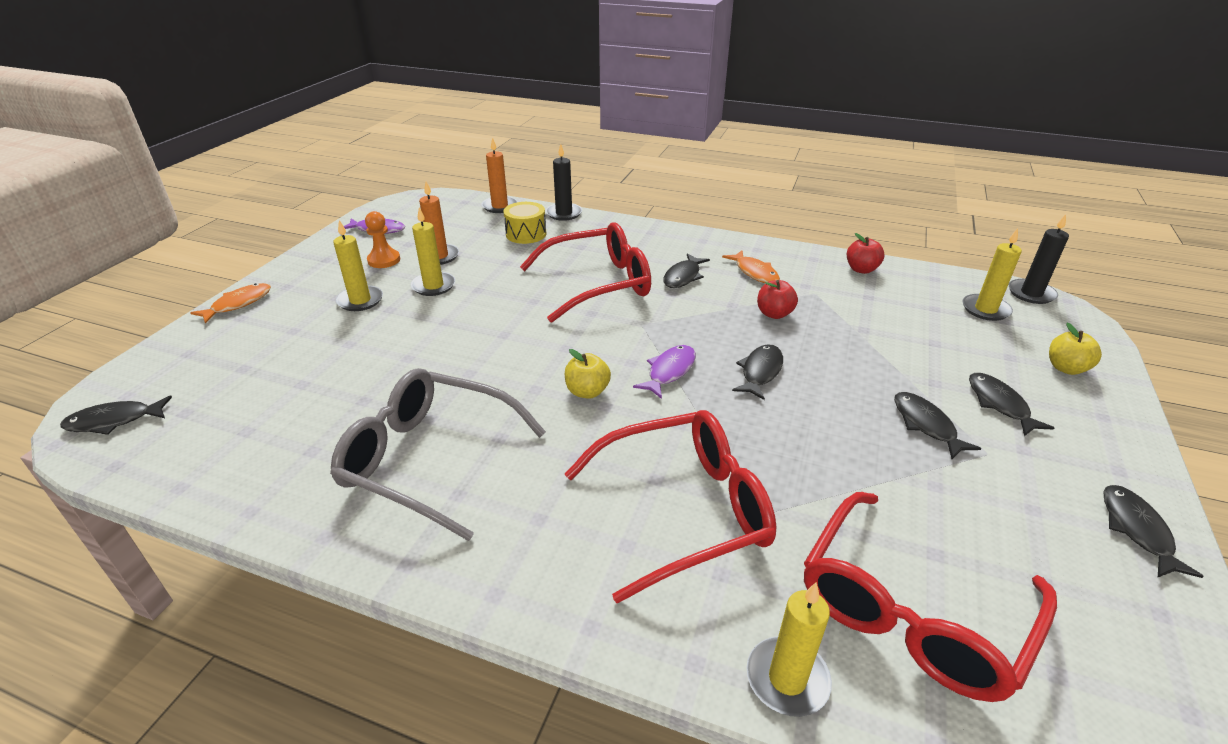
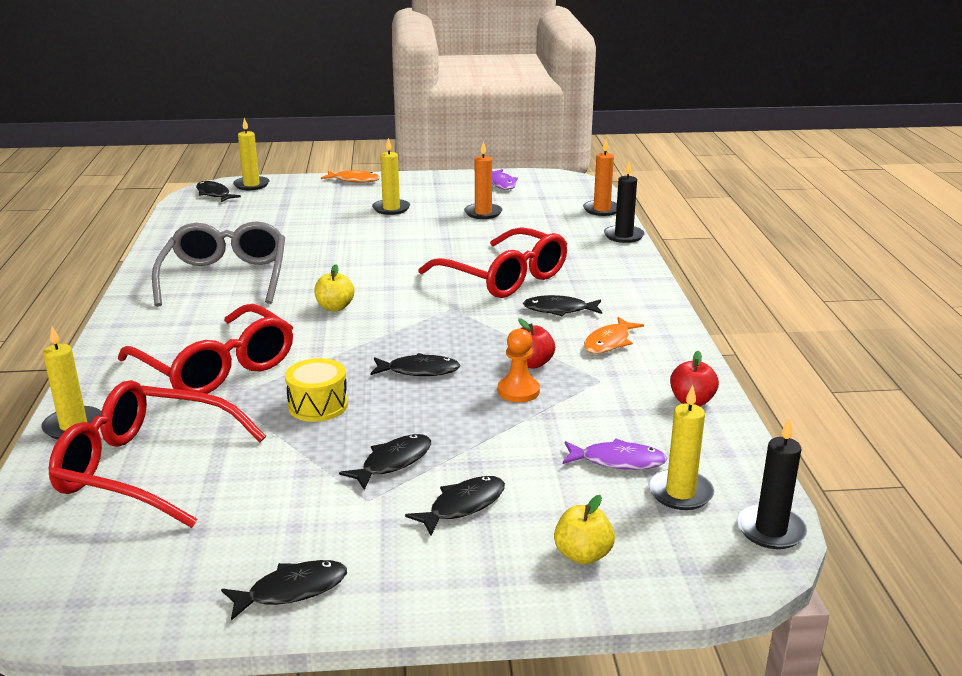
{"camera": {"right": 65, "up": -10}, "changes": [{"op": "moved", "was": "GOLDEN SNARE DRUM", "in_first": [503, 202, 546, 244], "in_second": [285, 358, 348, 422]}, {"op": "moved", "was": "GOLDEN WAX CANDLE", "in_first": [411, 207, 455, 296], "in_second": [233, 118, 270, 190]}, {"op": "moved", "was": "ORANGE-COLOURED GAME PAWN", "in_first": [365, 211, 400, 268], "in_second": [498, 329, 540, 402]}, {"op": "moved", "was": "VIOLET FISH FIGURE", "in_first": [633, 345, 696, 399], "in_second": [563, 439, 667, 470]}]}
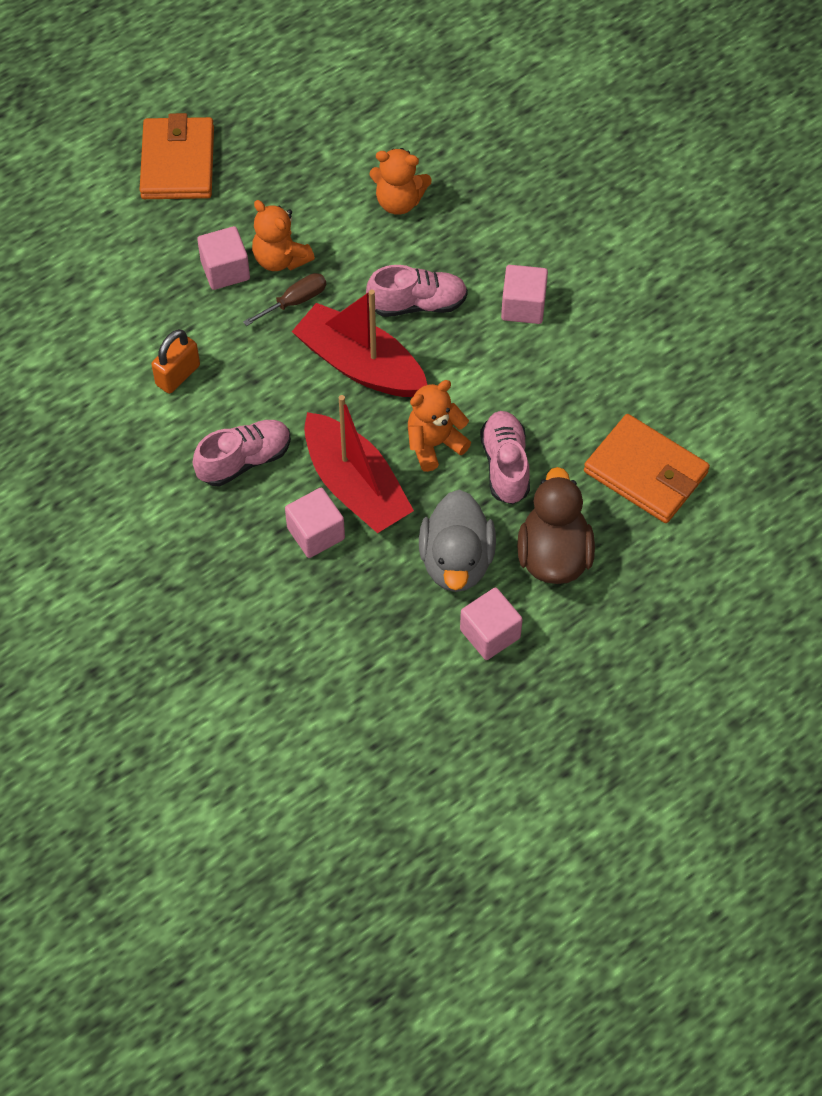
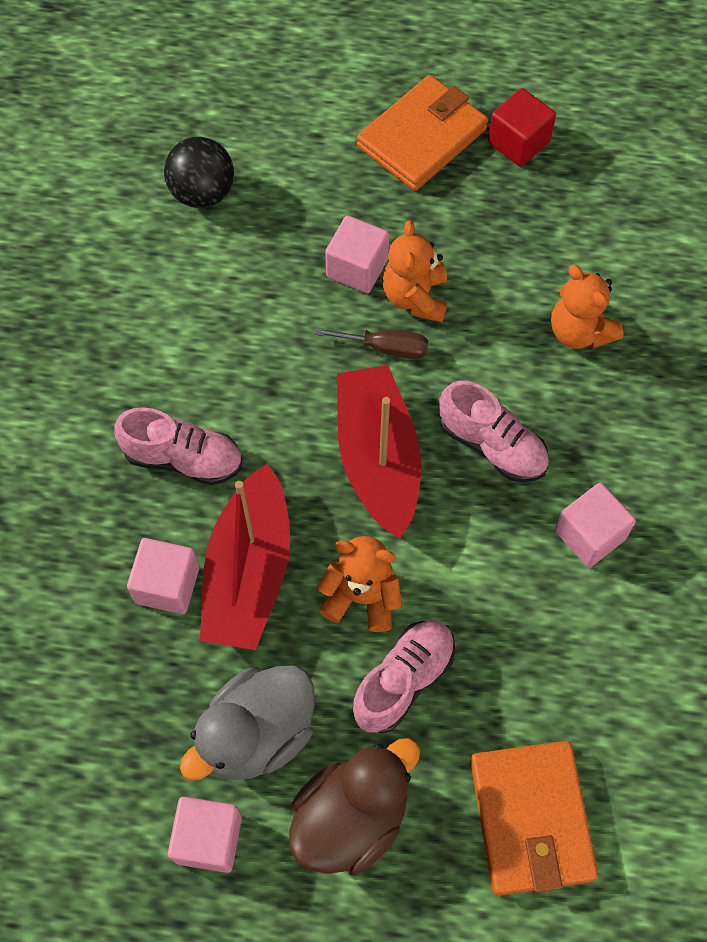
{"camera": {"right": 45, "up": 5}, "changes": [{"op": "removed", "was": "ORANGE-COLOURED LOCK", "in_first": [151, 329, 200, 394]}, {"op": "added", "now": "CRIMSON BLOCK", "in_second": [488, 88, 556, 167]}, {"op": "added", "now": "BLACK PLAY BALL", "in_second": [164, 137, 234, 208]}]}
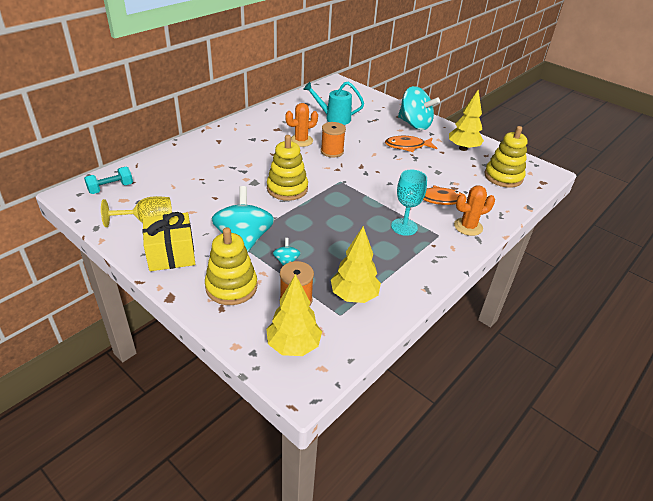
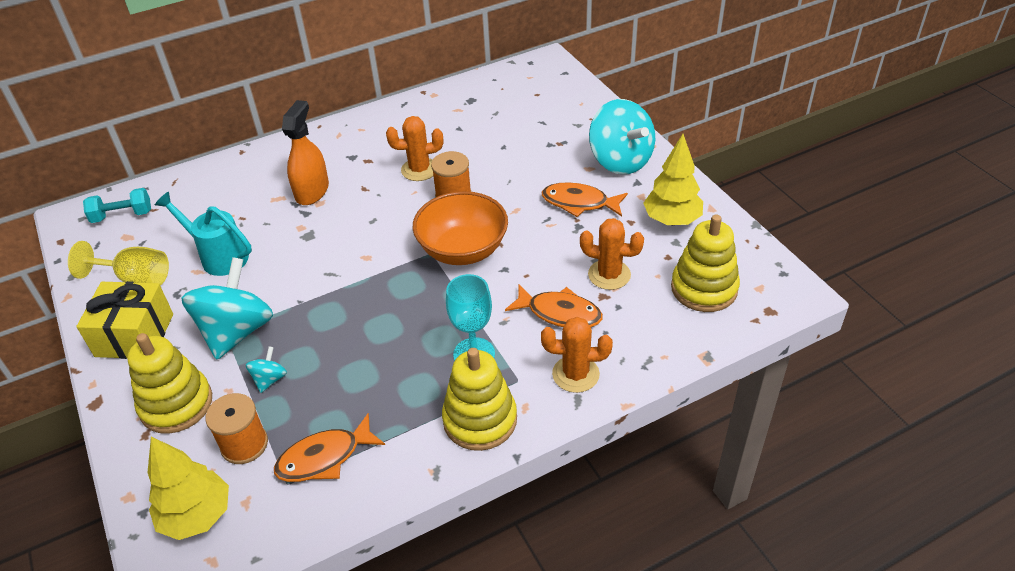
{"camera": {"right": 25, "up": 5}, "changes": [{"op": "moved", "was": "TEAL WATERING CAN", "in_first": [303, 81, 364, 125], "in_second": [155, 192, 252, 276]}, {"op": "moved", "was": "GOLDEN STACKING TOY", "in_first": [267, 135, 308, 201], "in_second": [442, 348, 517, 451]}, {"op": "replaced", "was": "GOLDEN FIR TREE", "now": "ORANGE-COLOURED FISH FIGURE", "in_first": [331, 226, 381, 303], "in_second": [274, 413, 385, 482]}, {"op": "added", "now": "ORANGE-COLOURED SPRAY BOTTLE", "in_second": [282, 100, 329, 205]}, {"op": "added", "now": "ORANGE-COLOURED BOWL", "in_second": [412, 191, 508, 265]}, {"op": "added", "now": "ORANGE-COLOURED PRICKLY PLANT", "in_second": [580, 218, 644, 290]}]}
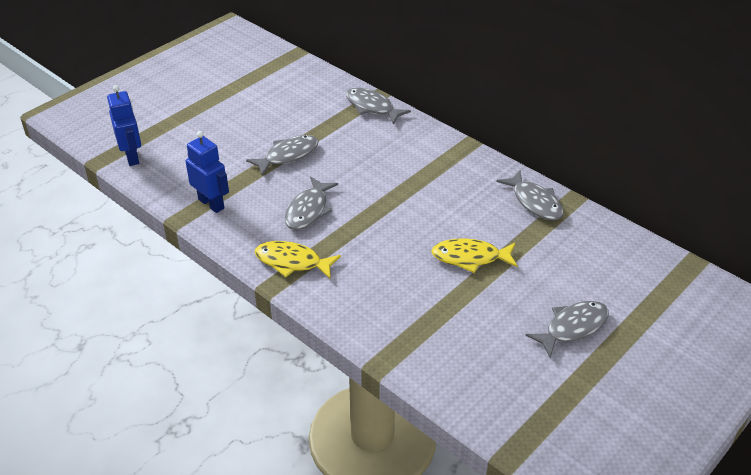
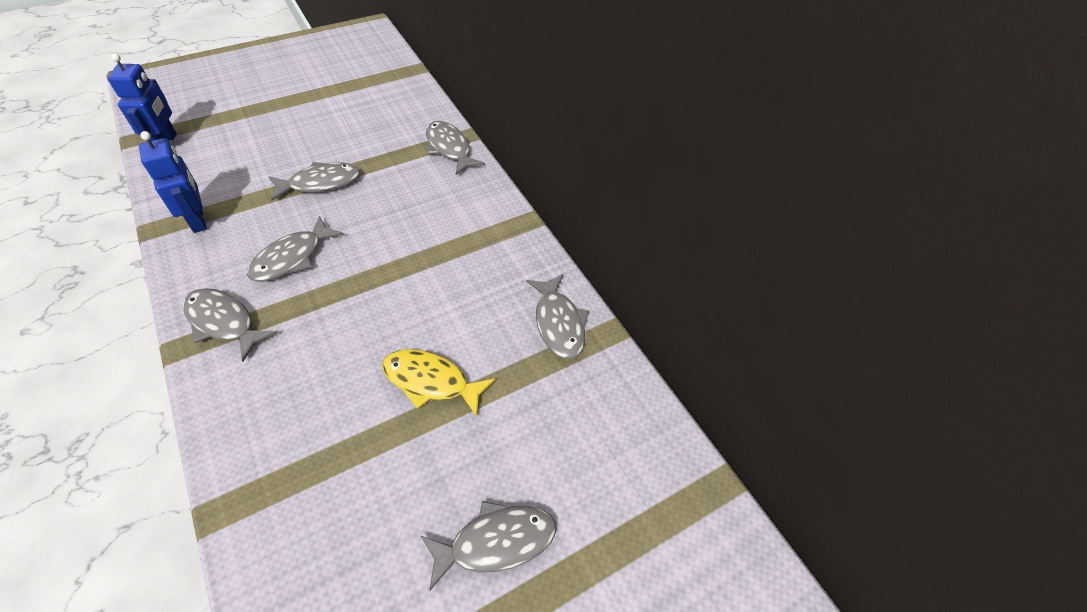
{"camera": {"right": 15, "up": 10}, "changes": [{"op": "recoloured", "was": "GOLDEN FISH FIGURE", "now": "GREY FISH FIGURE", "in_first": [255, 241, 341, 279], "in_second": [183, 288, 278, 361]}]}
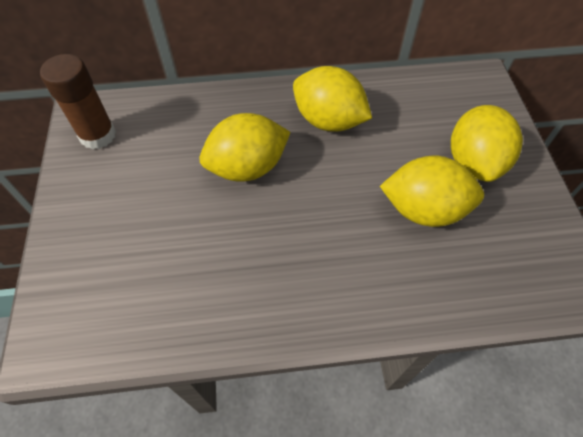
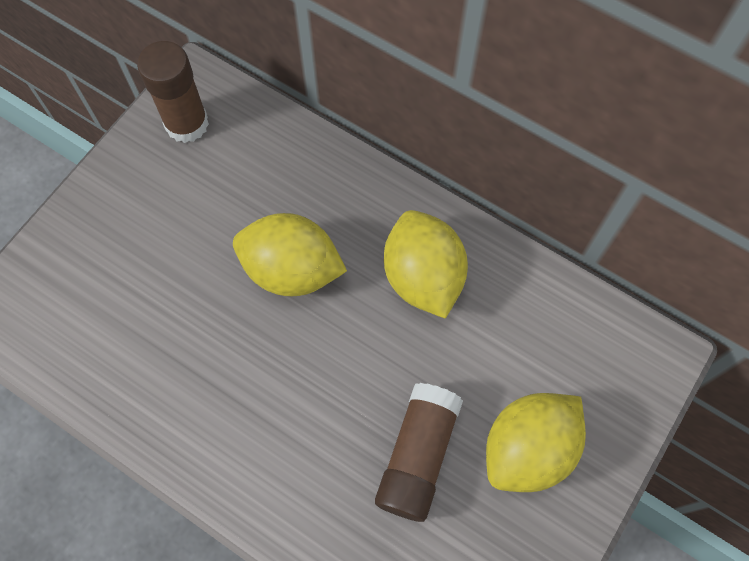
{"camera": {"right": 40, "up": 10}, "changes": [{"op": "replaced", "was": "GOLDEN LEMON", "now": "RUSSET GLUE STICK", "in_first": [380, 156, 484, 227], "in_second": [375, 383, 463, 522]}]}
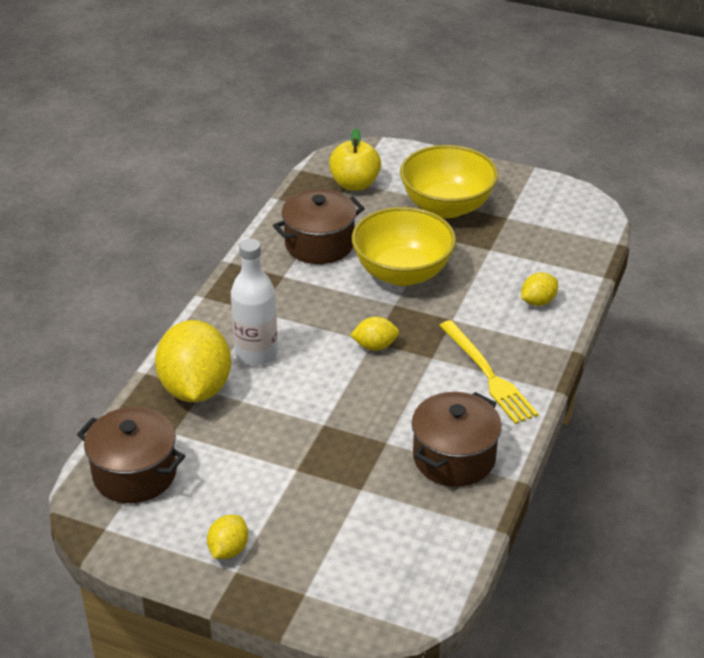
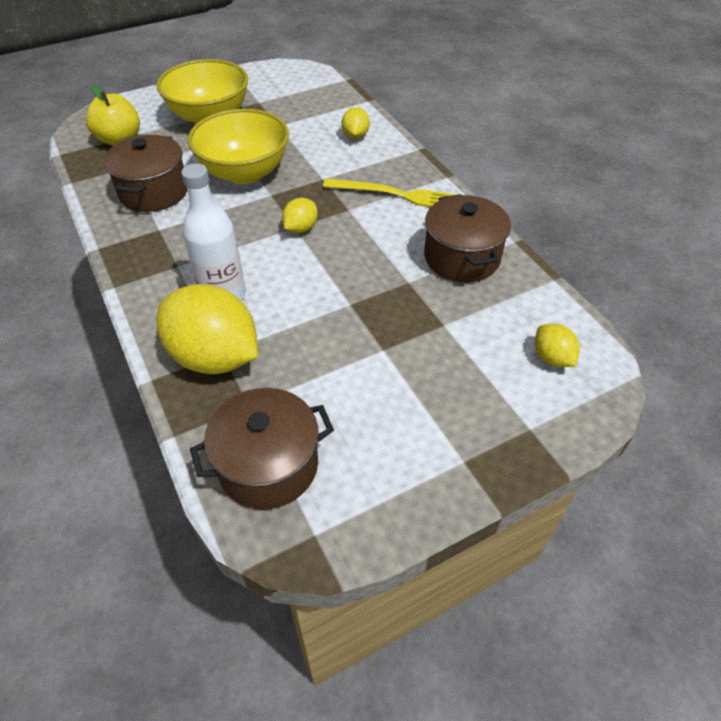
{"camera": {"right": -50, "up": 10}, "changes": [{"op": "moved", "was": "GOLDEN LEMON", "in_first": [207, 515, 248, 559], "in_second": [535, 324, 580, 367]}]}
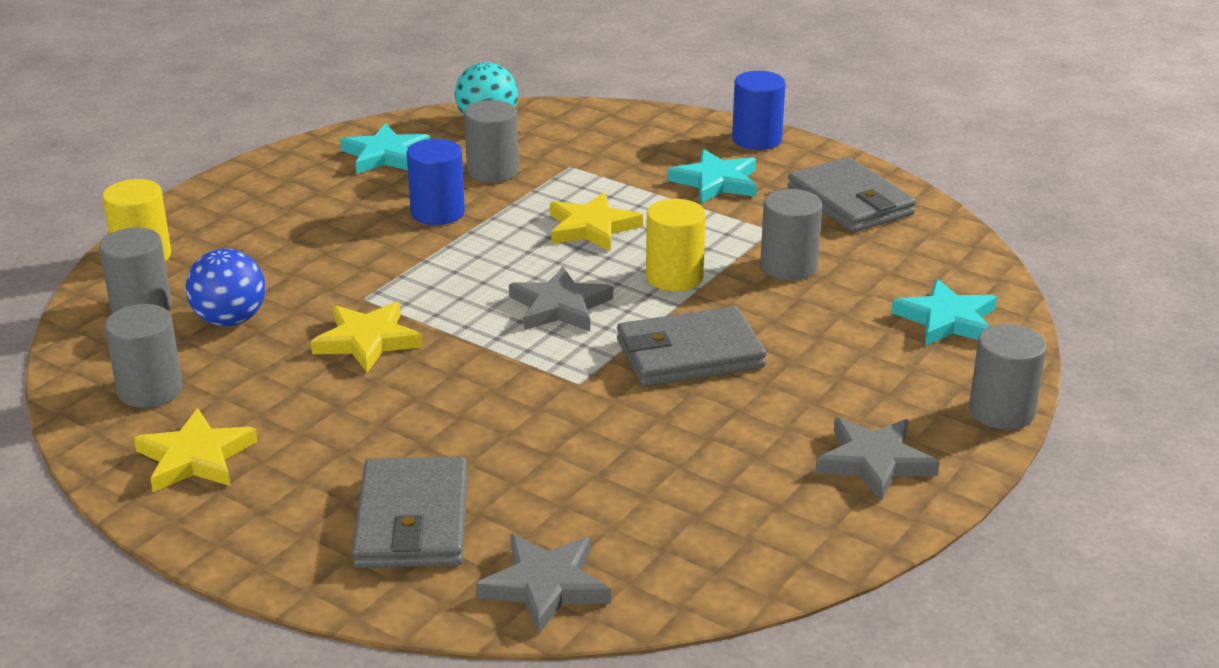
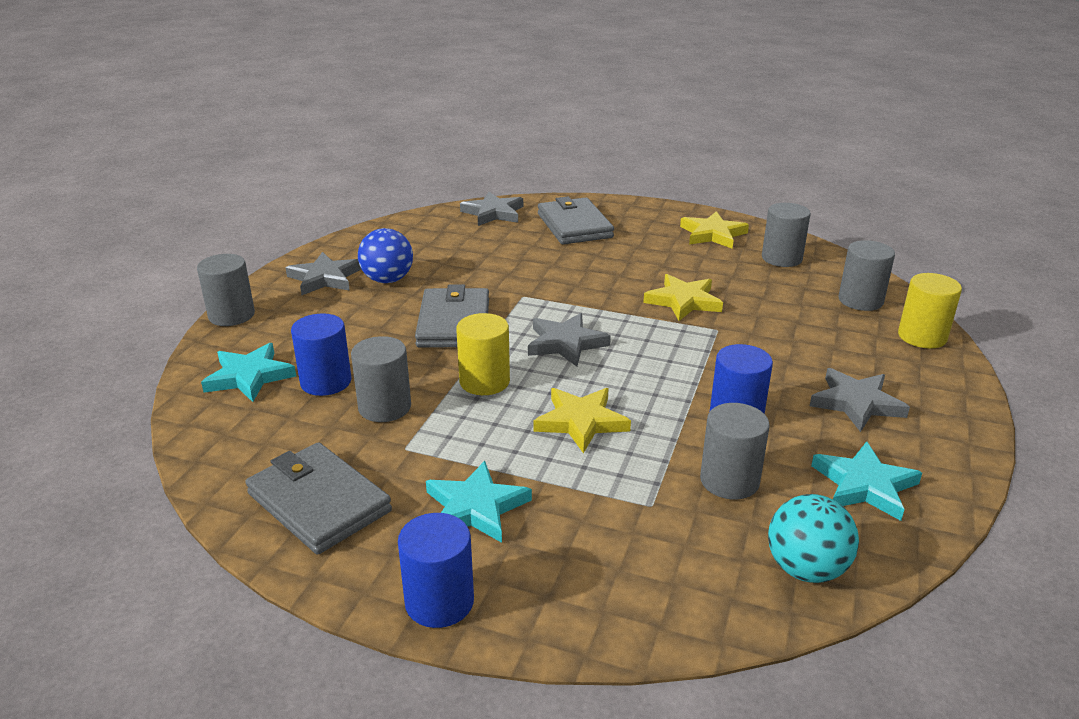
{"camera": {"right": 165, "up": 0}, "changes": [{"op": "moved", "was": "COBALT PLAY BALL", "in_first": [186, 248, 266, 327], "in_second": [358, 228, 413, 283]}, {"op": "turned", "was": "GREY CARD WALLET", "in_first": [617, 306, 766, 386], "in_second": [415, 284, 489, 348], "clockwise": -60}, {"op": "added", "now": "COBALT CYLINDER", "in_second": [291, 313, 351, 396]}, {"op": "added", "now": "GREY FIVE-POINTED STAR", "in_second": [810, 368, 910, 432]}]}
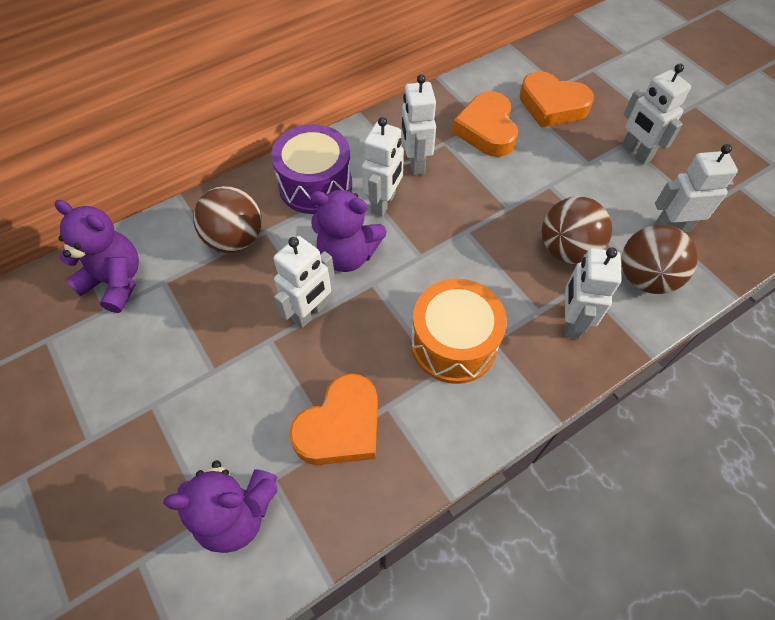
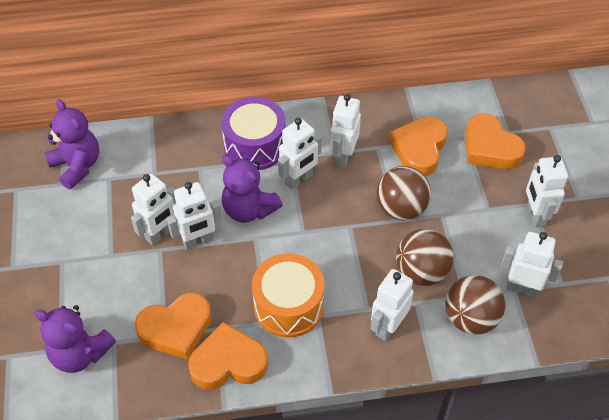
{"camera": {"right": 25, "up": -5}, "changes": [{"op": "moved", "was": "RUSSET PLAY BALL", "in_first": [193, 186, 262, 253], "in_second": [376, 166, 431, 221]}, {"op": "added", "now": "WHITE ROBOT", "in_second": [131, 173, 176, 246]}, {"op": "added", "now": "ORANGE-COLOURED LOVE HEART", "in_second": [188, 322, 268, 390]}]}
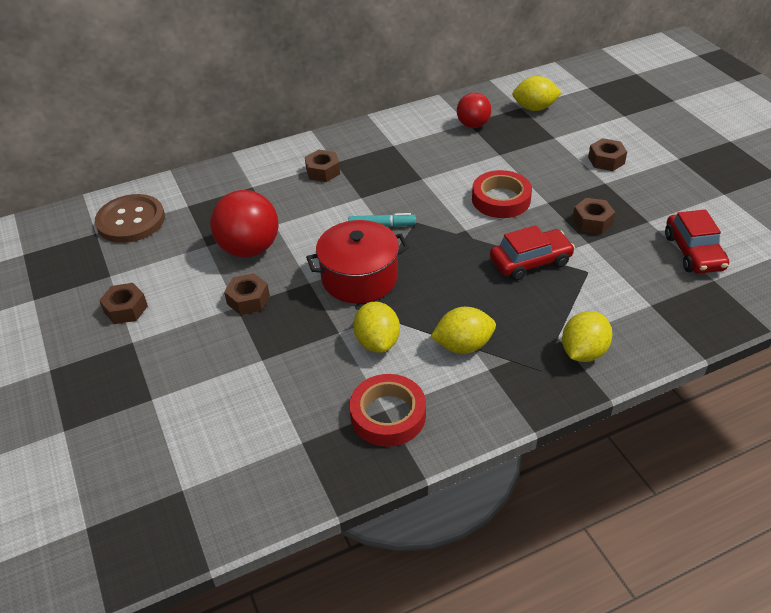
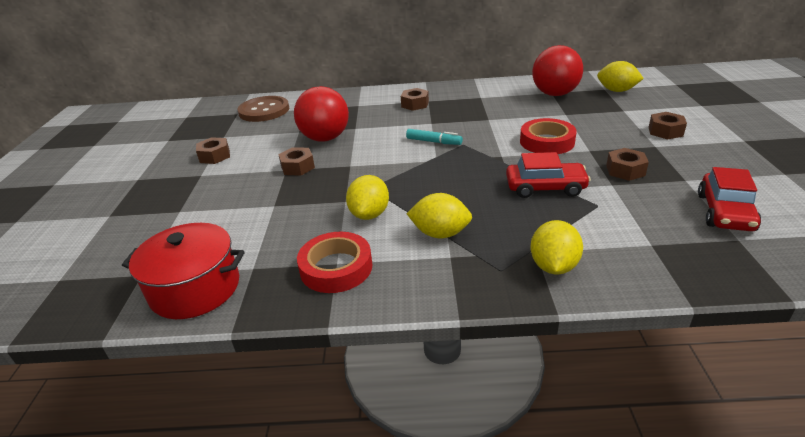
{"camera": {"right": 25, "up": -10}, "changes": [{"op": "resized", "was": "CRIMSON PLAY BALL", "in_first": [457, 93, 491, 128], "in_second": [532, 45, 583, 96], "ratio": 1.63}, {"op": "moved", "was": "CRIMSON COOKING POT", "in_first": [306, 220, 409, 303], "in_second": [122, 223, 245, 319]}, {"op": "turned", "was": "GOLDEN LEMON", "in_first": [562, 311, 612, 362], "in_second": [530, 220, 583, 274], "clockwise": -45}]}
